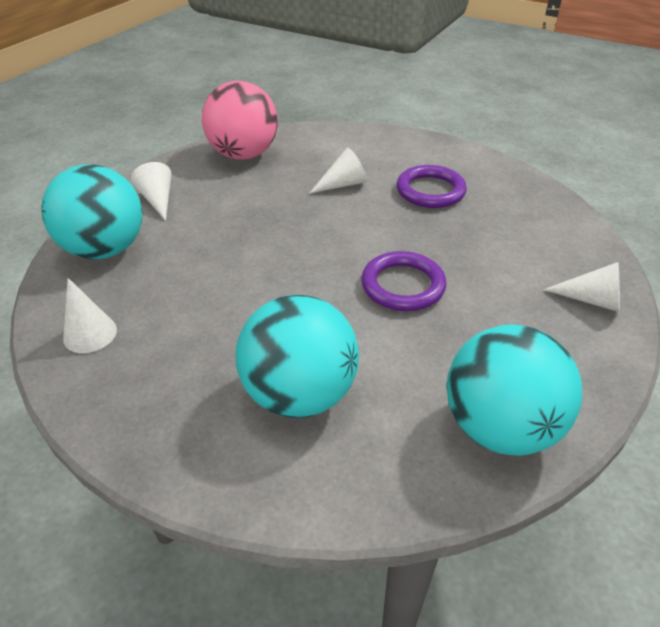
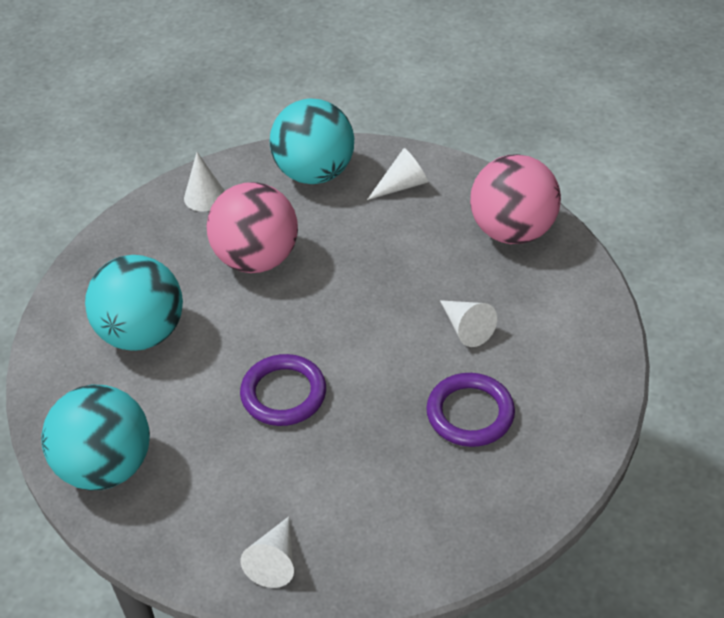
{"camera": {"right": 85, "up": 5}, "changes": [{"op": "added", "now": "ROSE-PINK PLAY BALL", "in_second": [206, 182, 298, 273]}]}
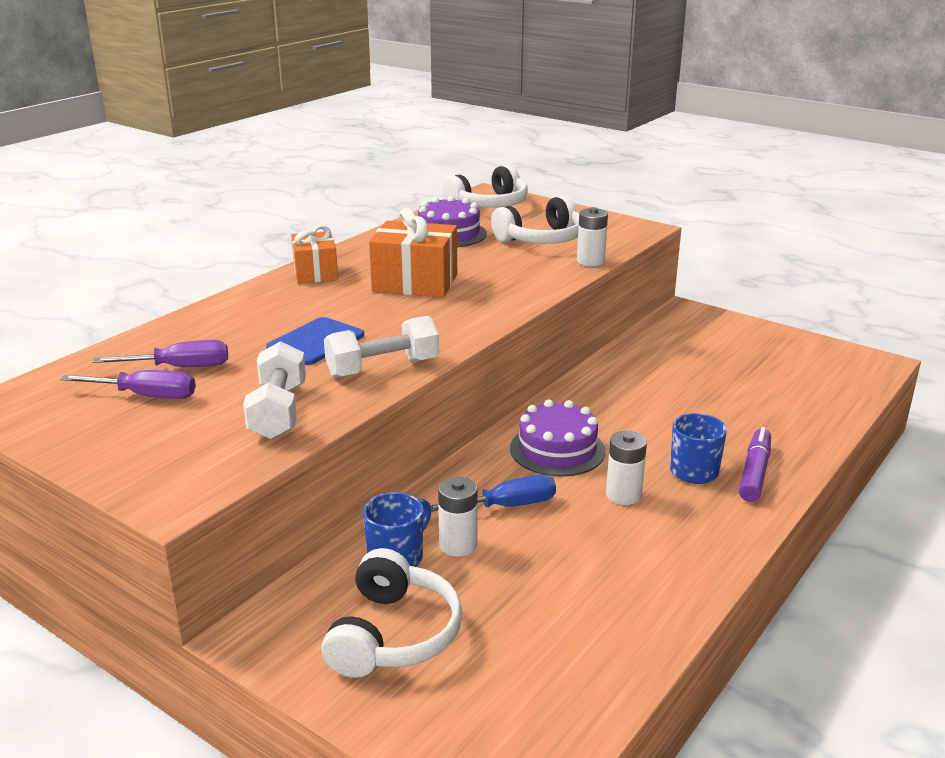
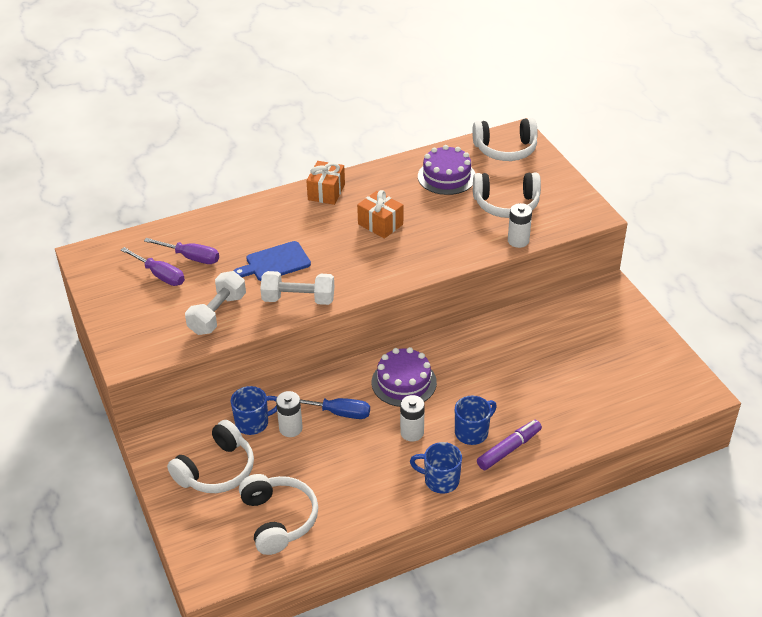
{"camera": {"right": 30, "up": 15}, "changes": [{"op": "resized", "was": "ORANGE-COLOURED PRESENT", "in_first": [369, 208, 457, 298], "in_second": [357, 190, 403, 239], "ratio": 0.66}, {"op": "added", "now": "COBALT COFFEE MUG", "in_second": [410, 442, 462, 494]}, {"op": "added", "now": "WHITE OVER-EAR HEADPHONES", "in_second": [239, 474, 318, 555]}]}
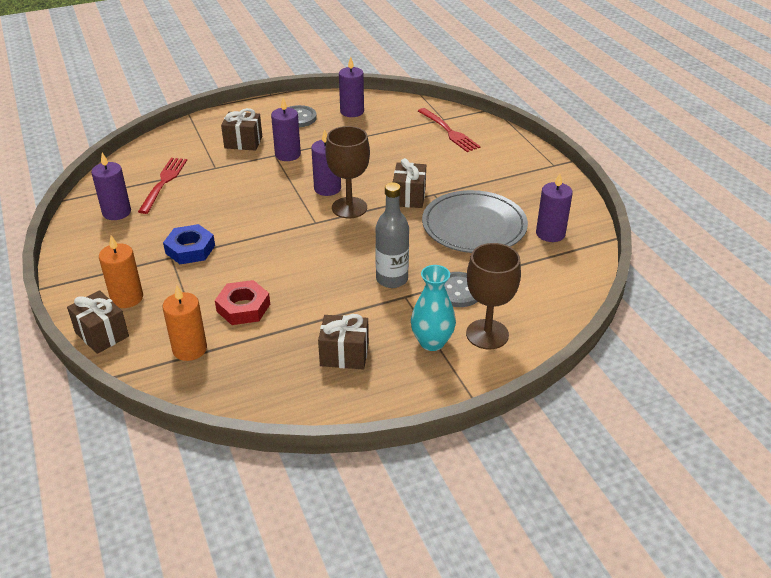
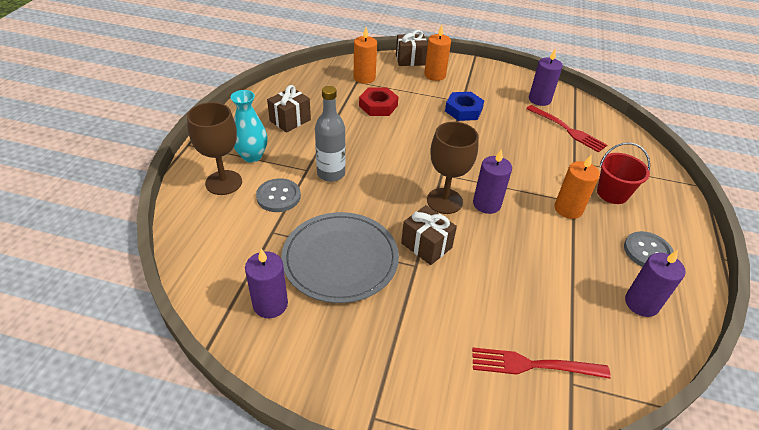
{"camera": {"right": 125, "up": 5}, "changes": [{"op": "recoloured", "was": "VIOLET WAX CANDLE", "now": "ORANGE-COLOURED WAX CANDLE", "in_first": [271, 98, 301, 161], "in_second": [555, 155, 600, 219]}, {"op": "replaced", "was": "RUSSET PRESENT", "now": "CRIMSON PAIL", "in_first": [221, 108, 262, 151], "in_second": [597, 143, 650, 204]}]}
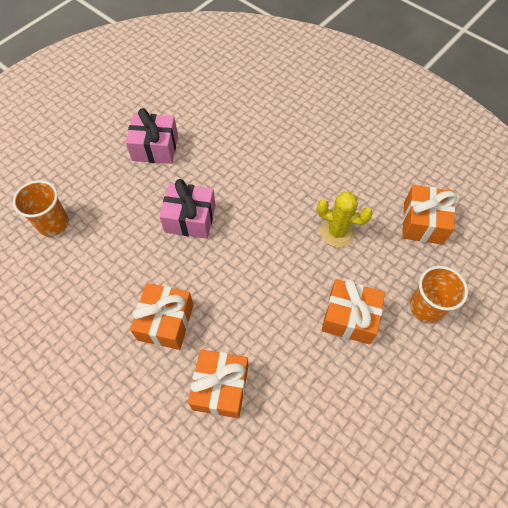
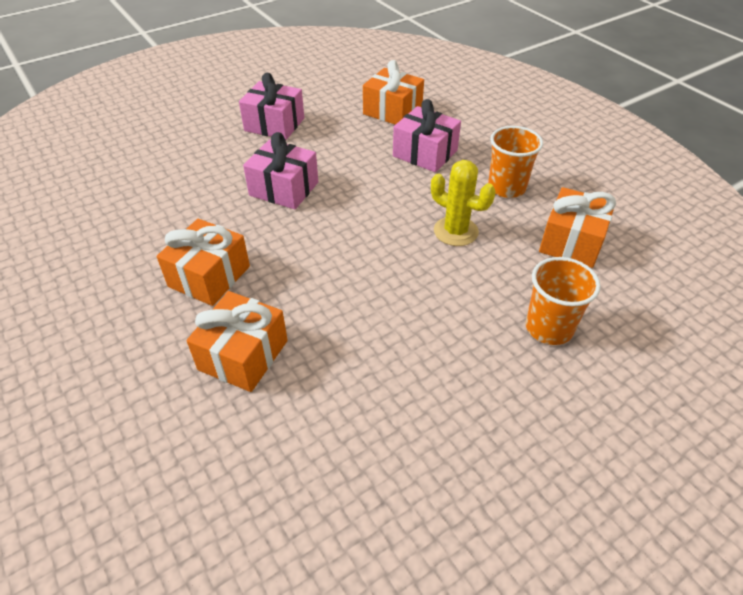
{"camera": {"right": 15, "up": -15}, "changes": [{"op": "moved", "was": "ORANGE-COLOURED TUMBLER", "in_first": [13, 180, 69, 236], "in_second": [488, 126, 543, 198]}, {"op": "moved", "was": "ORANGE-COLOURED PRESENT", "in_first": [322, 279, 385, 344], "in_second": [363, 60, 424, 125]}, {"op": "added", "now": "ROSE-PINK PRESENT", "in_second": [393, 99, 461, 172]}]}
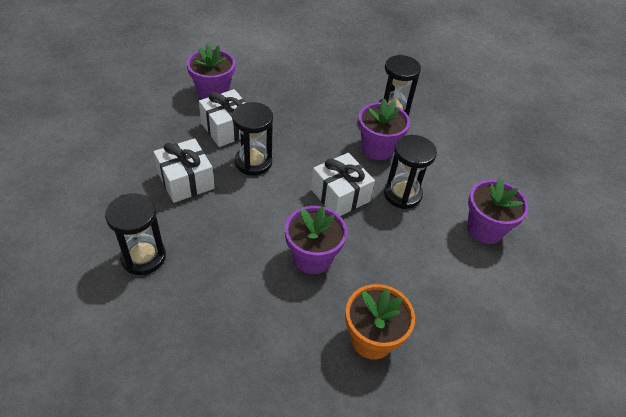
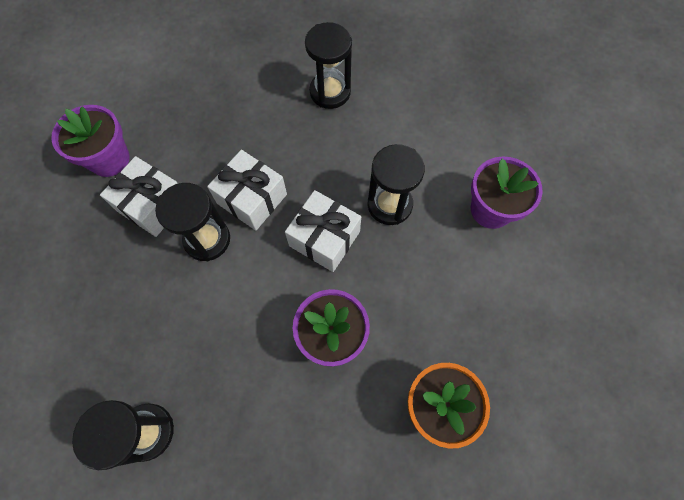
{"camera": {"right": -20, "up": 20}, "changes": [{"op": "removed", "was": "VIOLET POTTED PLANT", "in_first": [358, 99, 410, 160]}, {"op": "moved", "was": "WHITE PRESENT", "in_first": [153, 138, 215, 203], "in_second": [207, 150, 287, 231]}]}
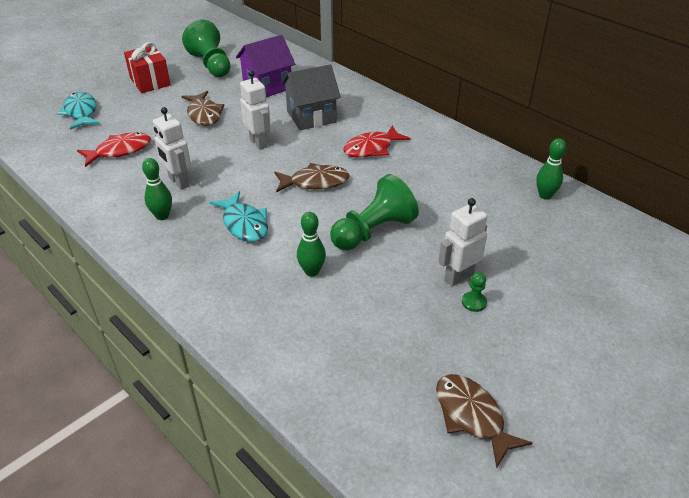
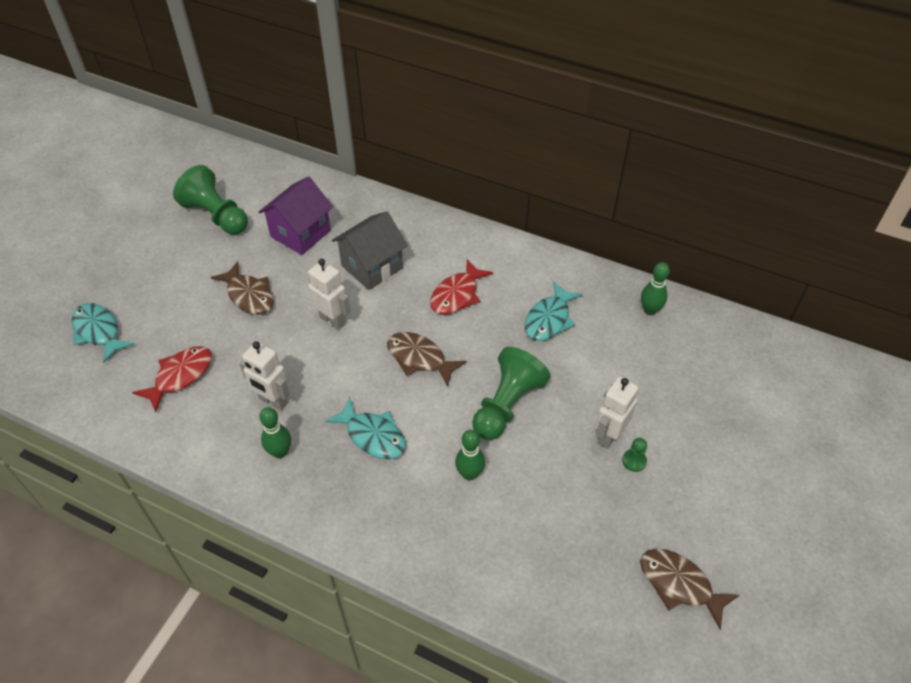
{"camera": {"right": -20, "up": 10}, "changes": [{"op": "removed", "was": "CRIMSON PRESENT", "in_first": [124, 42, 171, 93]}, {"op": "turned", "was": "RUSSET FISH FIGURE", "in_first": [274, 163, 349, 193], "in_second": [387, 332, 467, 387], "clockwise": -120}, {"op": "added", "now": "TEAL FISH FIGURE", "in_second": [525, 281, 583, 341]}]}
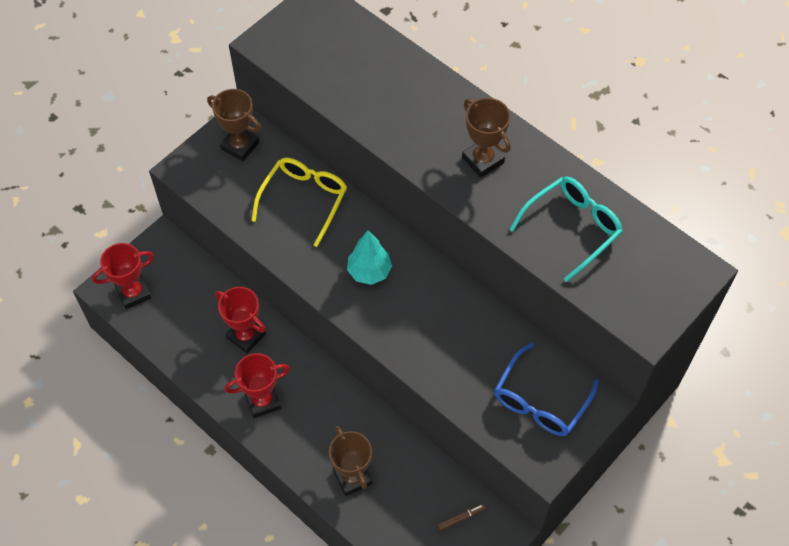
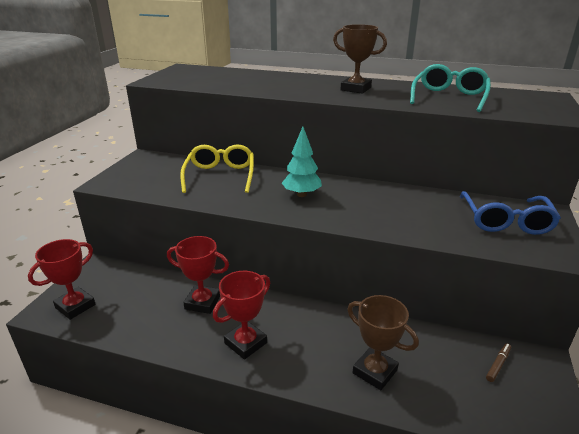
{"camera": {"right": -25, "up": -30}, "changes": [{"op": "removed", "was": "RUSSET TROPHY", "in_first": [207, 89, 261, 161]}]}
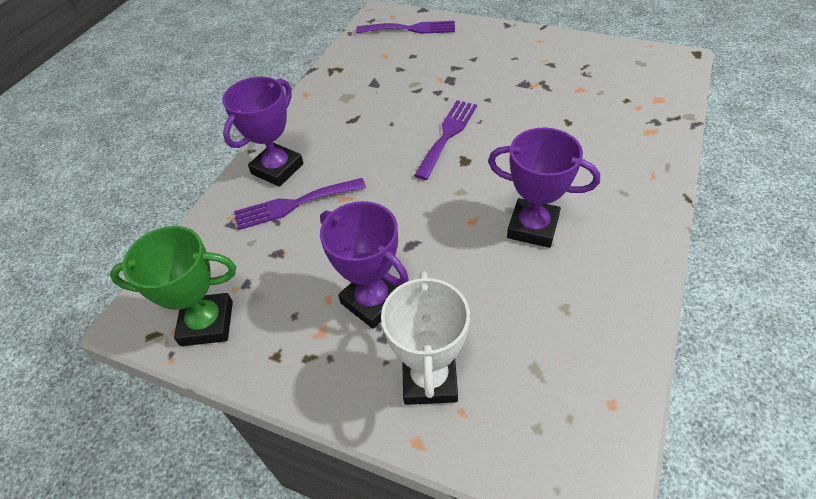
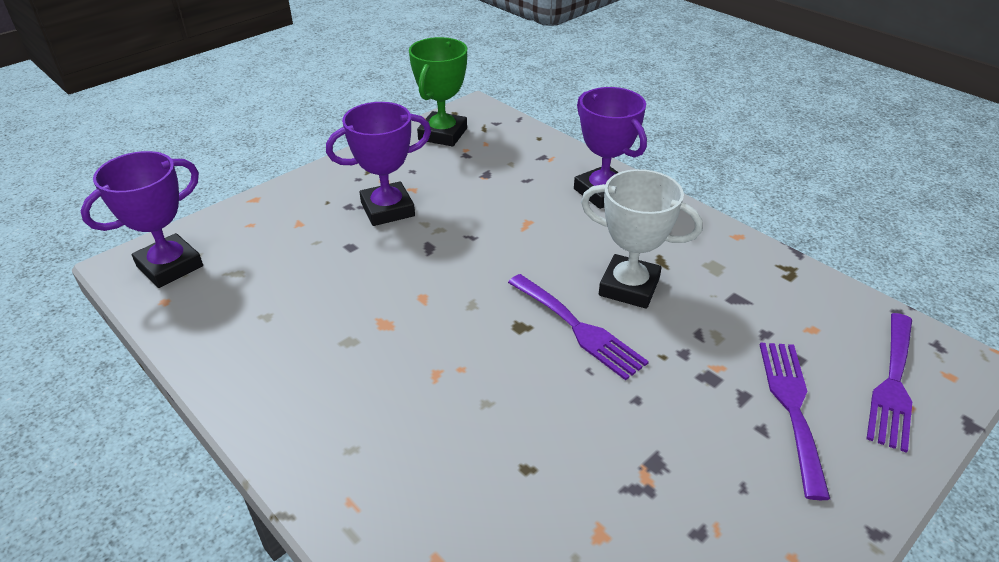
{"camera": {"right": 110, "up": -10}, "changes": [{"op": "moved", "was": "VIOLET TROPHY", "in_first": [488, 127, 600, 248], "in_second": [80, 151, 203, 288]}, {"op": "moved", "was": "VIOLET TABLE FORK", "in_first": [234, 178, 366, 230], "in_second": [760, 342, 830, 500]}, {"op": "moved", "was": "WHITE TROPHY", "in_first": [381, 271, 470, 405], "in_second": [581, 169, 703, 309]}]}
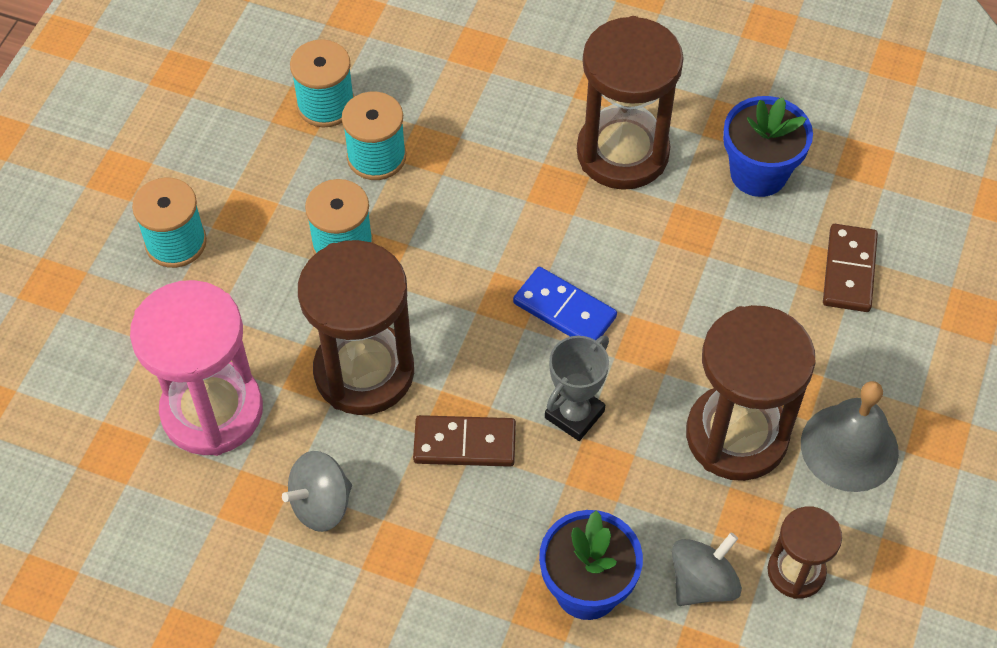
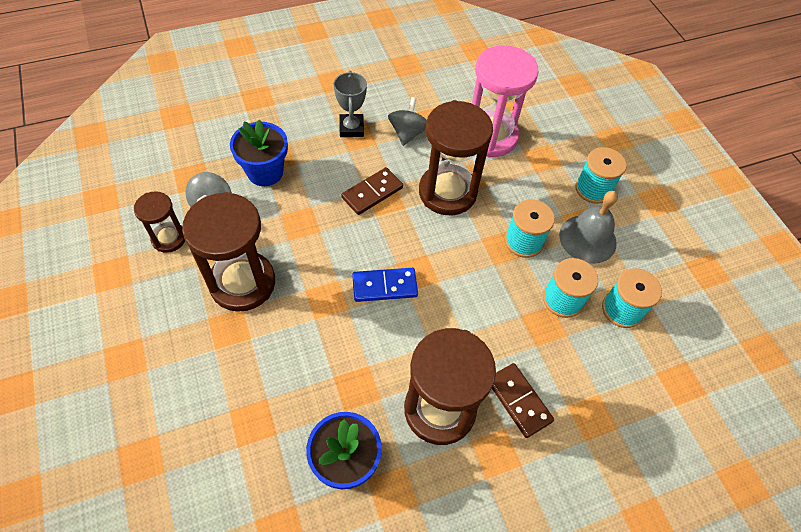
{"camera": {"right": 135, "up": 0}, "changes": [{"op": "moved", "was": "RUSSET DOMINO PIECE", "in_first": [823, 224, 878, 312], "in_second": [492, 363, 554, 438]}, {"op": "moved", "was": "GREY TROPHY", "in_first": [545, 336, 609, 441], "in_second": [334, 71, 367, 137]}, {"op": "moved", "was": "GREY BELL", "in_first": [801, 381, 899, 492], "in_second": [559, 191, 618, 264]}]}
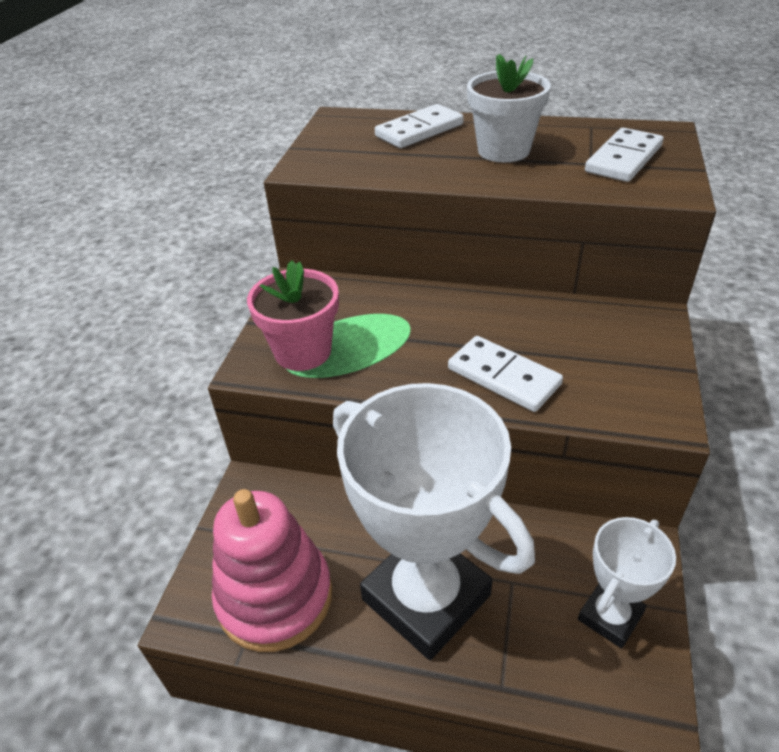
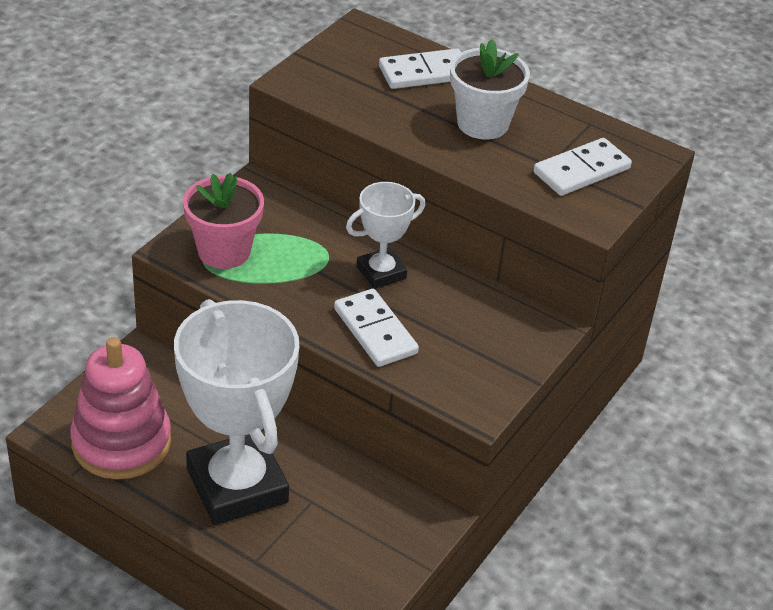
{"camera": {"right": 15, "up": 0}, "changes": [{"op": "moved", "was": "WHITE TROPHY", "in_first": [578, 517, 676, 648], "in_second": [346, 182, 426, 289]}]}
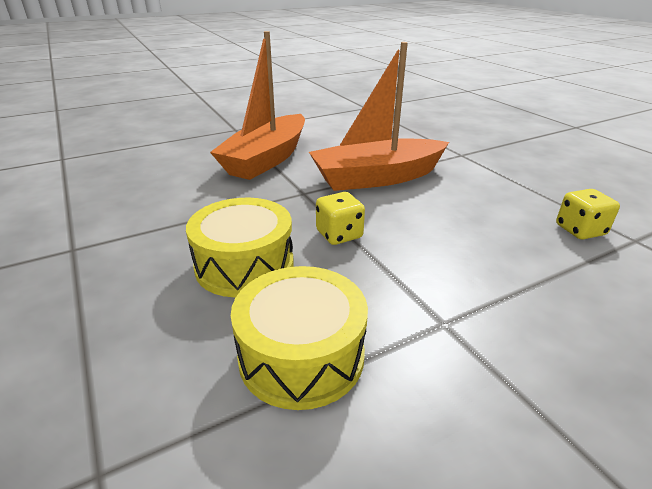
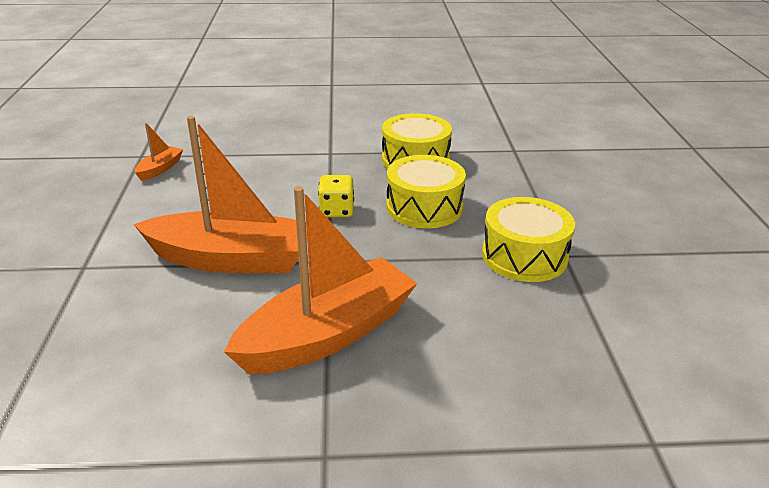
{"camera": {"right": -155, "up": 0}, "changes": [{"op": "replaced", "was": "GOLDEN DIE", "now": "ORANGE-COLOURED BOAT", "in_first": [556, 189, 620, 239], "in_second": [135, 123, 183, 181]}, {"op": "added", "now": "GOLDEN SNARE DRUM", "in_second": [482, 197, 575, 282]}]}
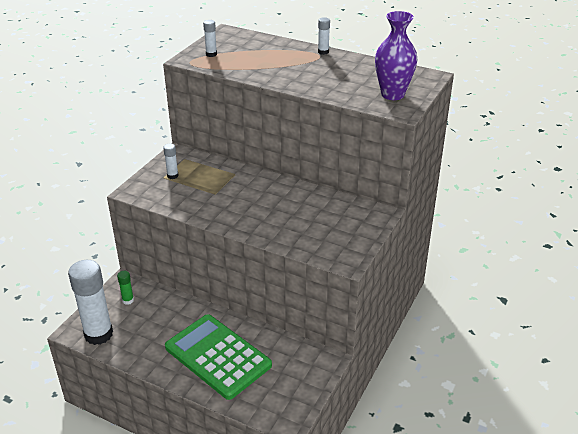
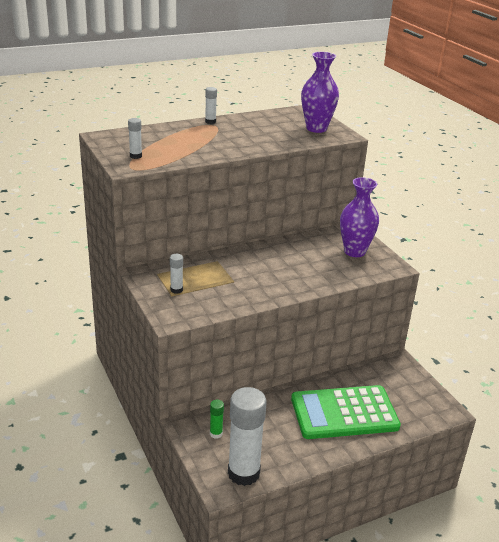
{"camera": {"right": -55, "up": -5}, "changes": [{"op": "added", "now": "VIOLET VASE", "in_second": [340, 177, 379, 257]}]}
